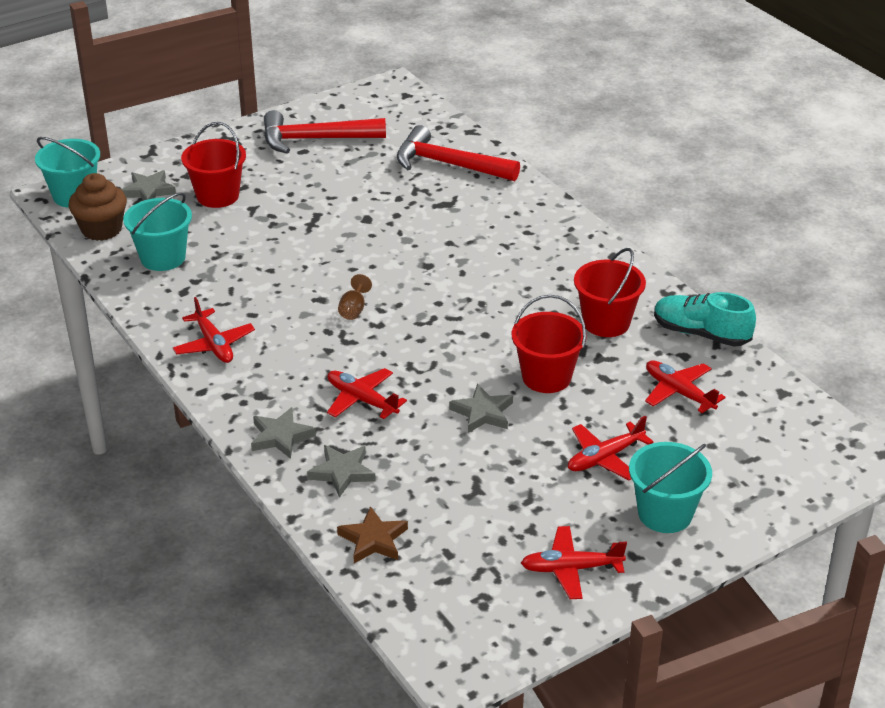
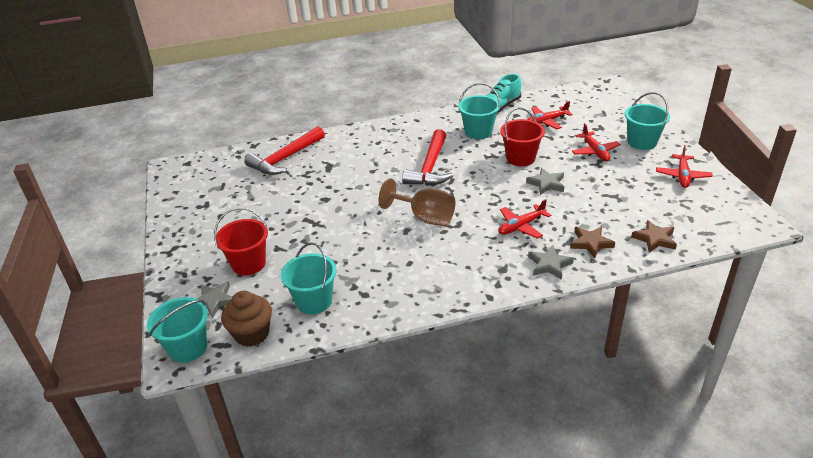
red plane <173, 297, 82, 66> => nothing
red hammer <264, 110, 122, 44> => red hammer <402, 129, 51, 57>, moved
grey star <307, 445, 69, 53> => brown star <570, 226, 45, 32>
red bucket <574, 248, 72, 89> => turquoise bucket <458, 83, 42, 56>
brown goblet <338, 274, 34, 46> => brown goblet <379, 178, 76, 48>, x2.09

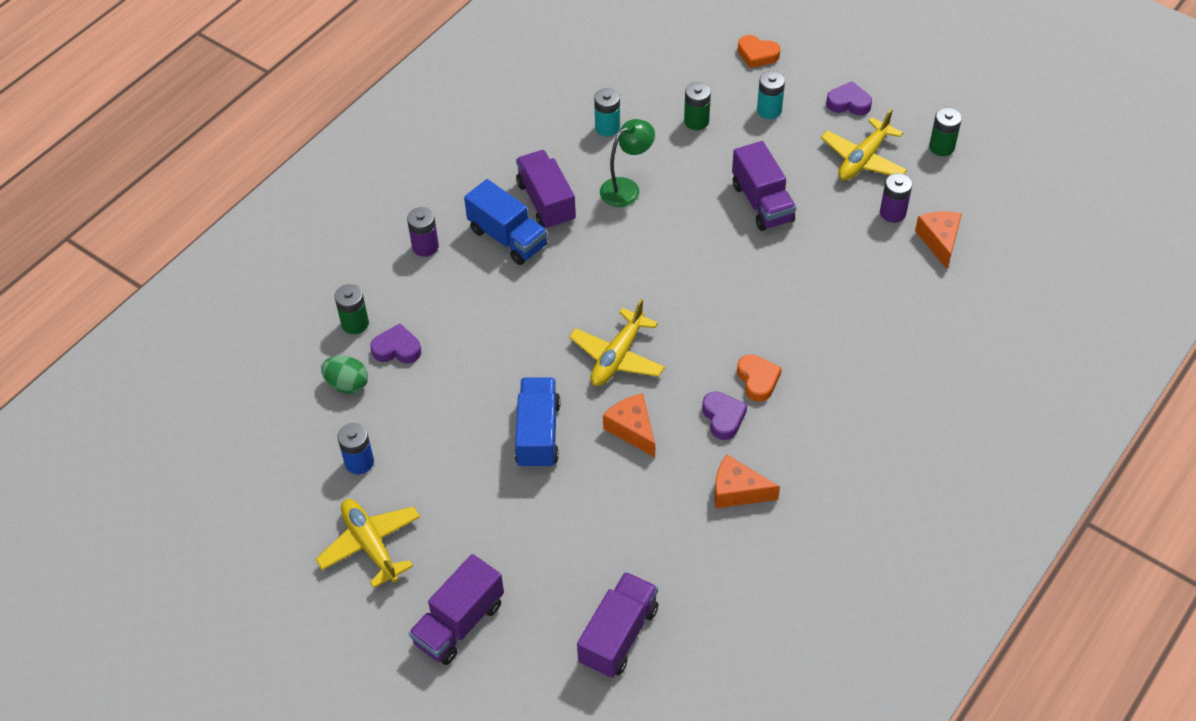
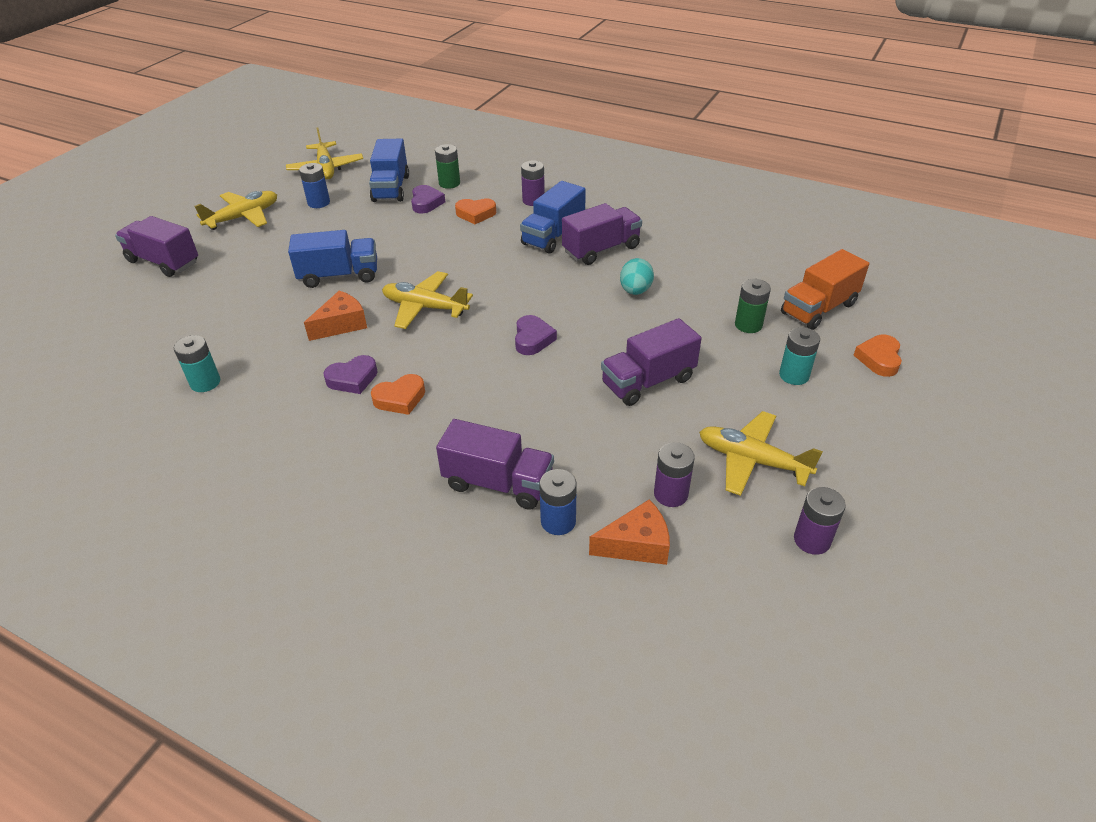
orange cheese <715, 455, 65, 53> => nothing
nothing => yellow plane <286, 128, 77, 51>
nothing => orange heart <455, 198, 41, 26>
nothing => blue battery <539, 469, 38, 66>
nothing => orange truck <781, 249, 88, 81>
purple truck <577, 572, 82, 106> => purple truck <436, 419, 118, 91>, moved
turquoise battery <594, 88, 26, 48> => turquoise battery <174, 335, 46, 57>, moved
purple heart <826, 81, 46, 34> => purple heart <515, 315, 42, 40>, moved
green egg <321, 356, 47, 38> => blue truck <369, 139, 40, 63>
green lamp <600, 119, 55, 88> => turquoise egg <620, 258, 34, 37>
green battery <929, 108, 33, 48> => purple battery <794, 487, 52, 68>

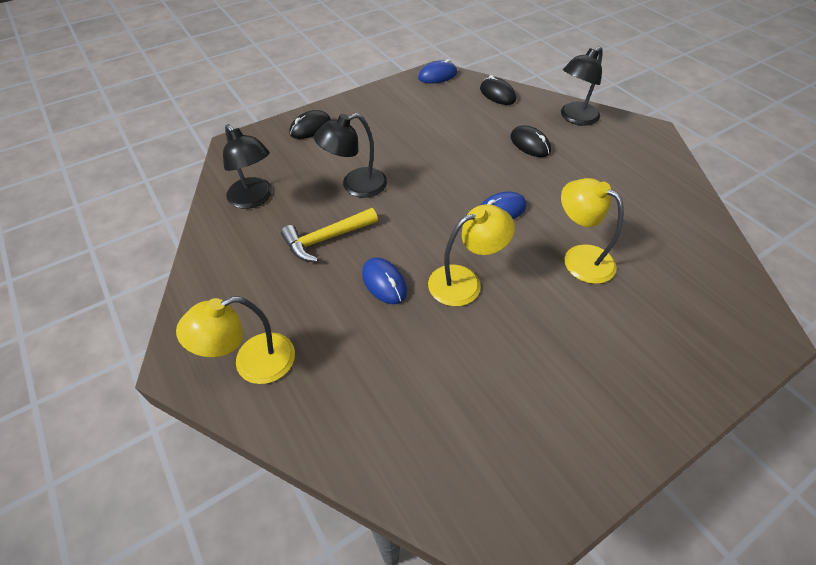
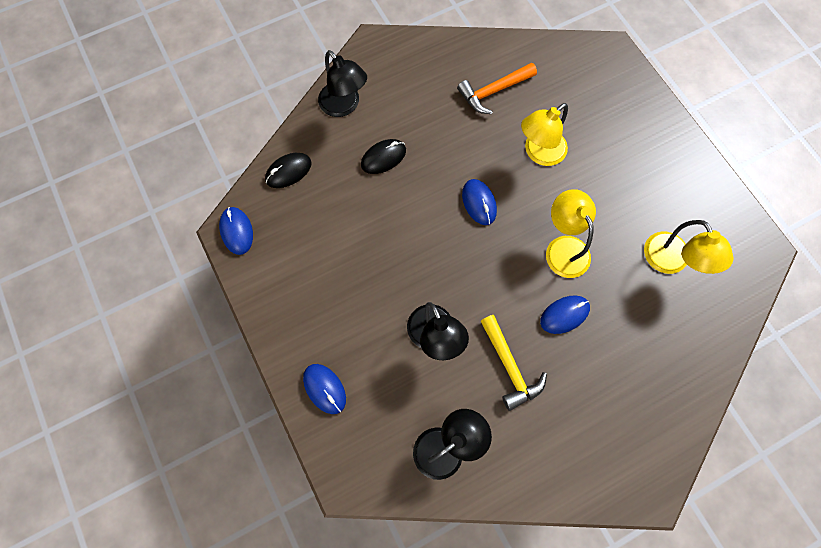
nothing => orange hammer <457, 63, 80, 51>
yellow lamp <176, 297, 119, 87> => yellow lamp <644, 220, 90, 54>, moved
black mouse <289, 110, 42, 29> => blue mouse <303, 364, 43, 50>

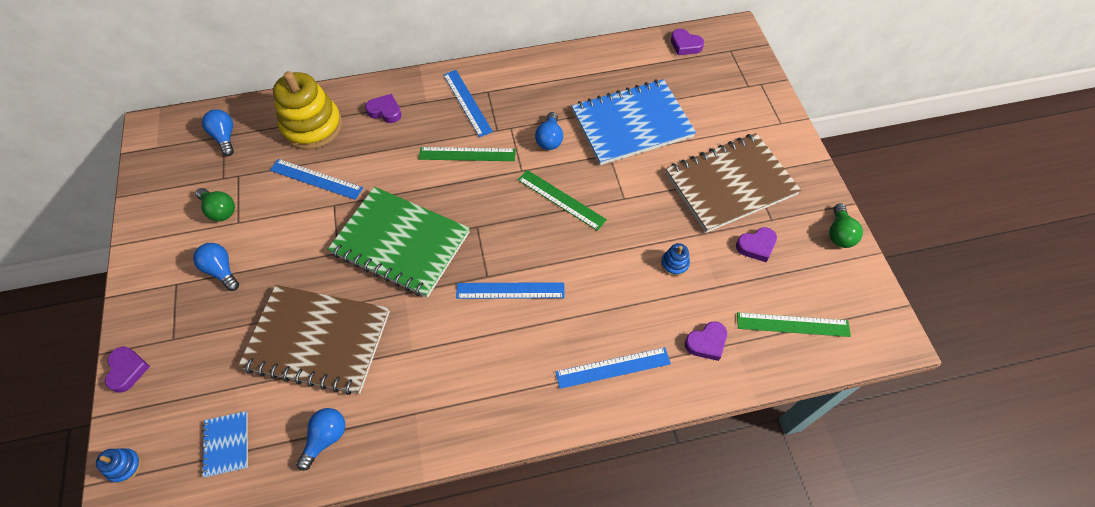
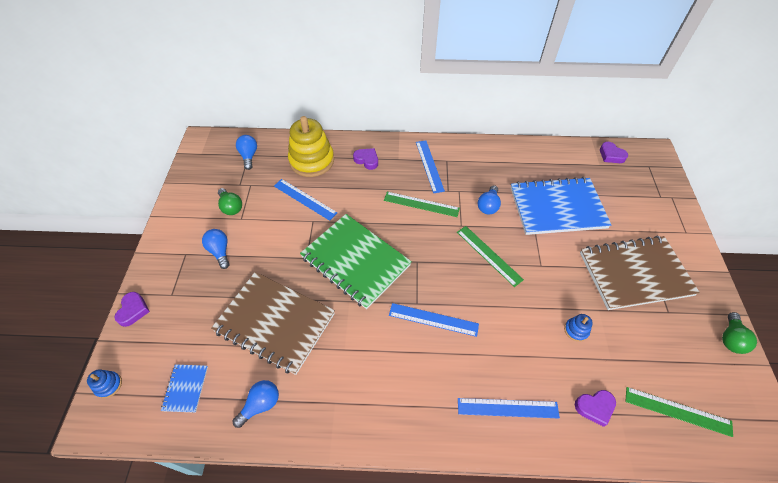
purple heart <736, 227, 41, 35> => nothing

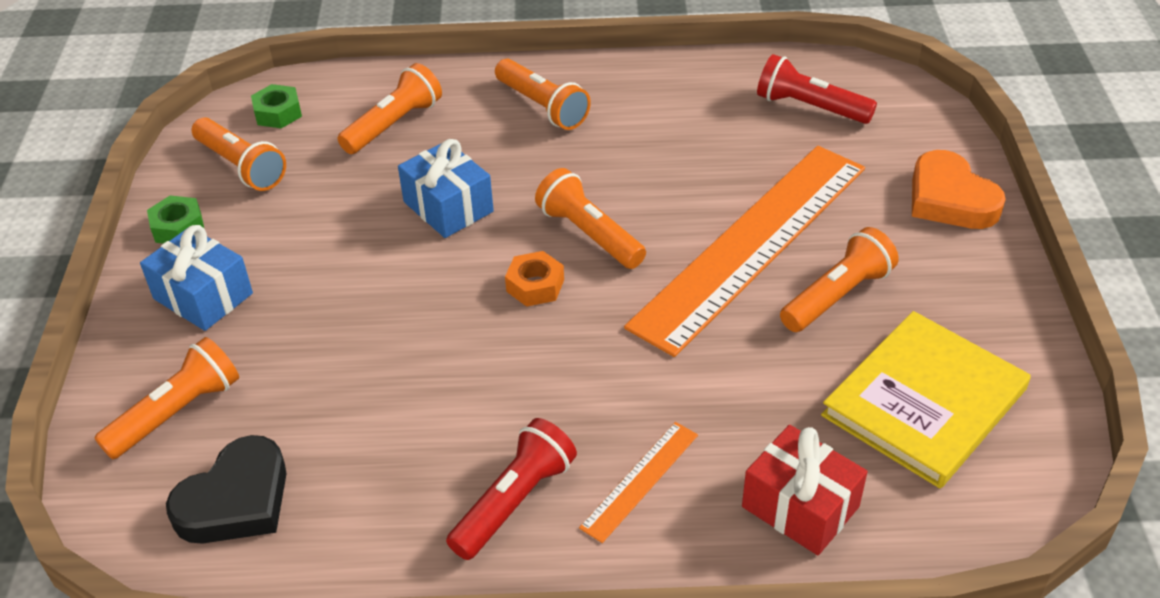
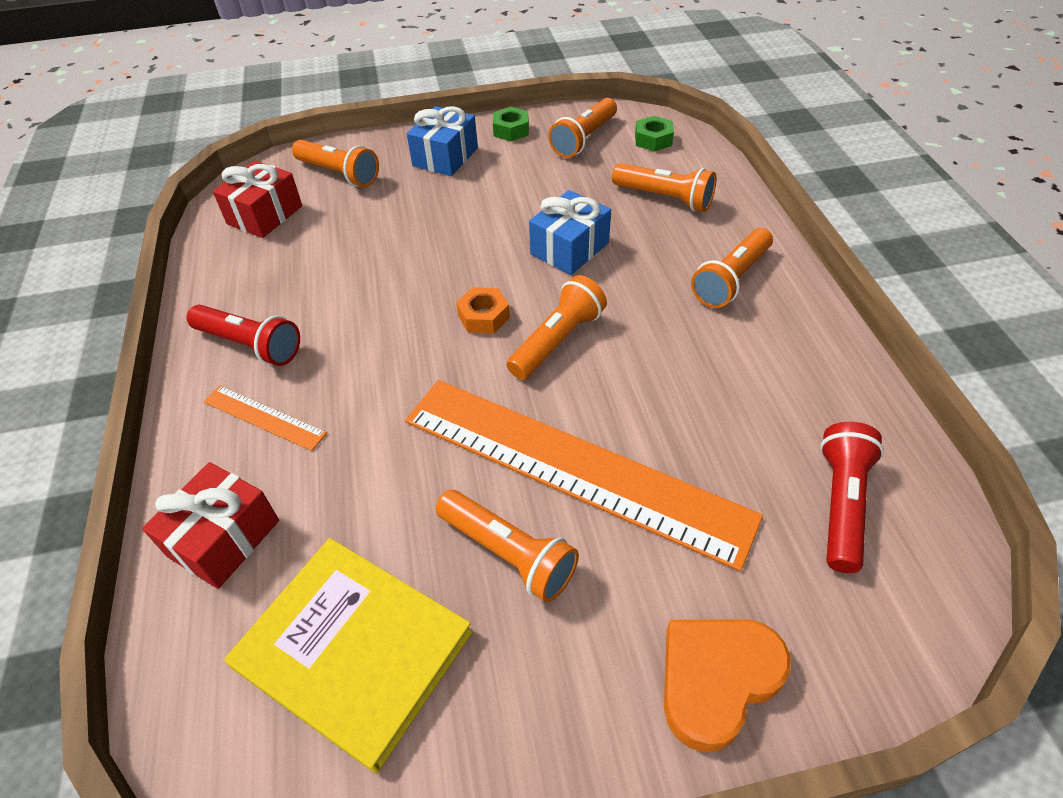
black heart <166, 435, 121, 109> => red gift <213, 160, 89, 78>

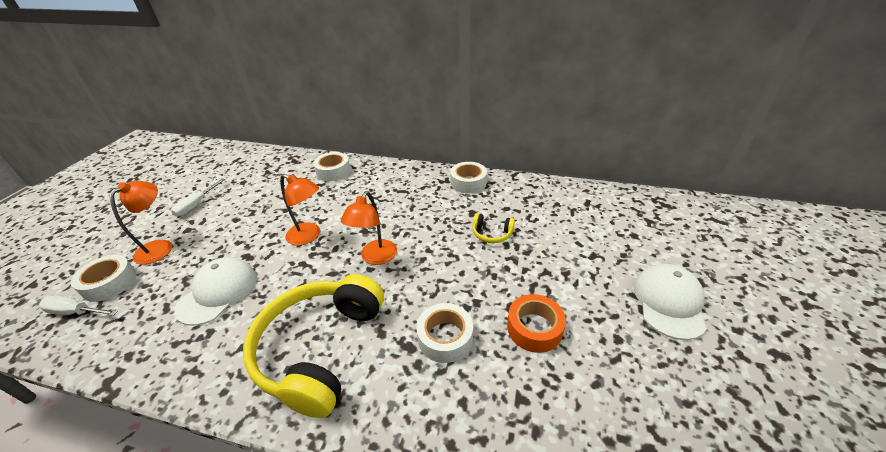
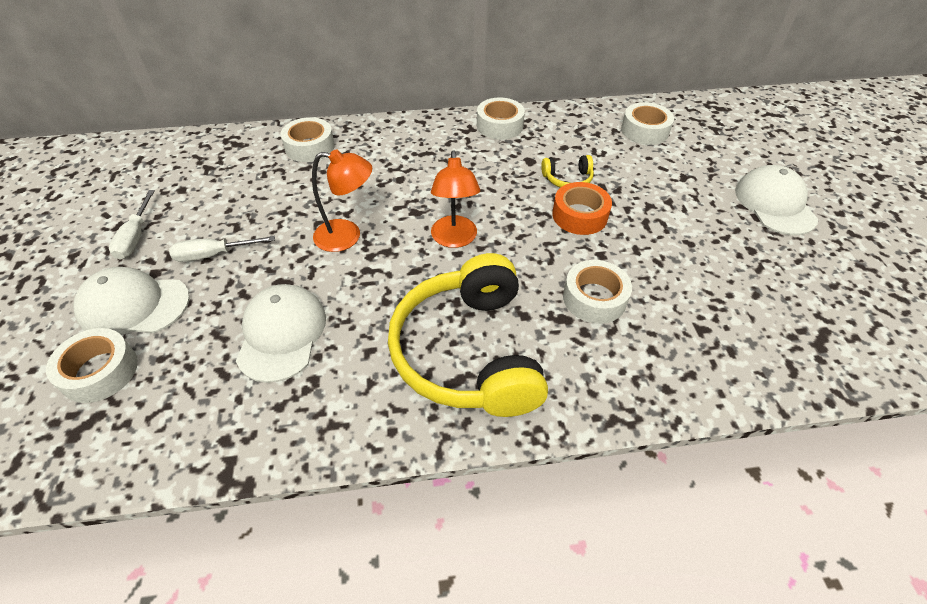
nothing => white tape <621, 102, 53, 43>
white screwdriver <39, 295, 79, 21> => white screwdriver <169, 236, 106, 26>, moved
orange tape <507, 294, 59, 59> => orange tape <552, 182, 60, 53>, moved
orange lamp <110, 181, 62, 84> => white cap <73, 267, 117, 68>

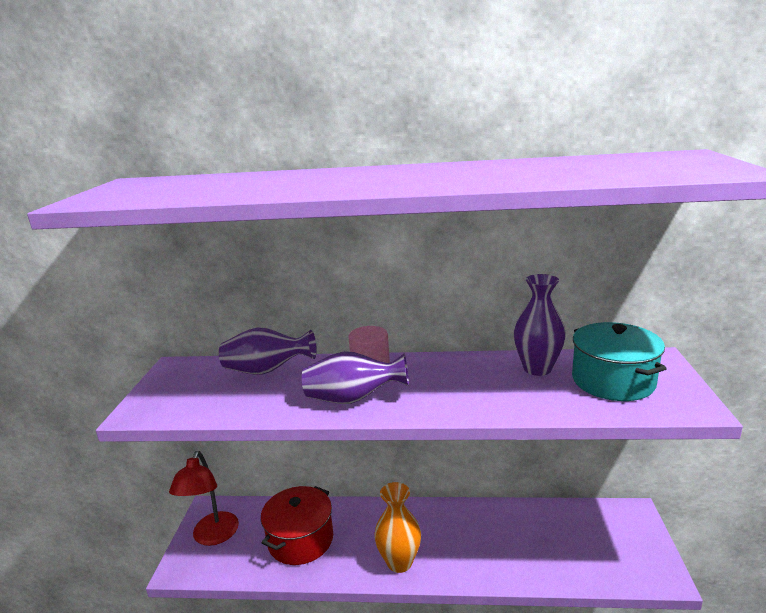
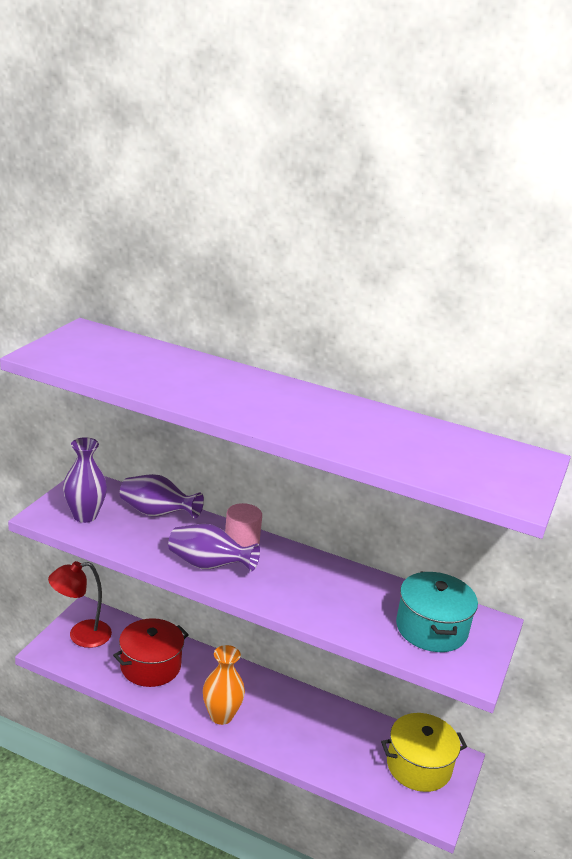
nothing => yellow pot <381, 713, 86, 79>
purple vase <514, 274, 52, 102> => purple vase <63, 437, 44, 86>, moved
red lamp <169, 451, 70, 95> => red lamp <48, 561, 64, 87>, 45 degrees clockwise

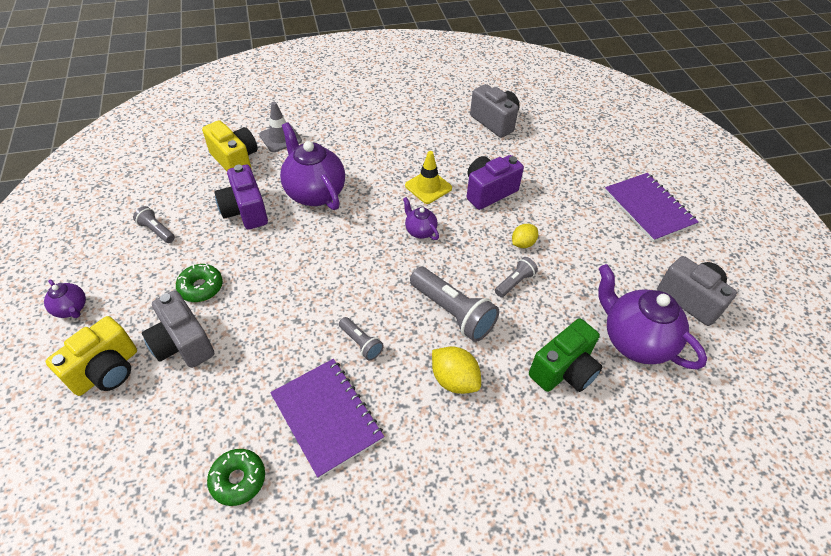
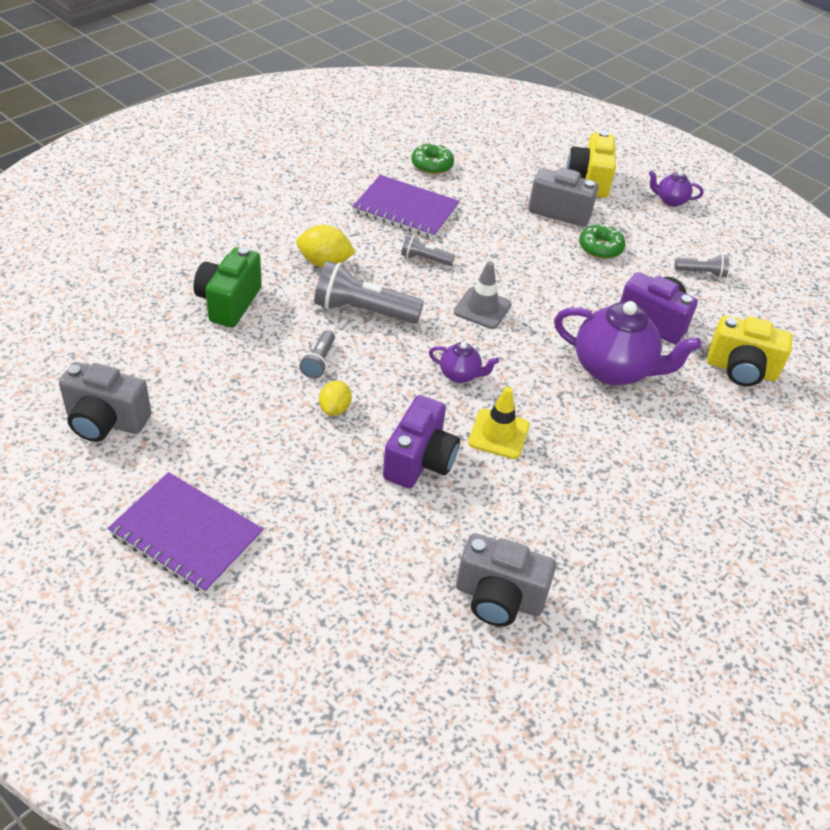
purple teapot <598, 264, 109, 106> => nothing
grey traffic cone <259, 102, 43, 50> => grey traffic cone <454, 261, 58, 68>, moved

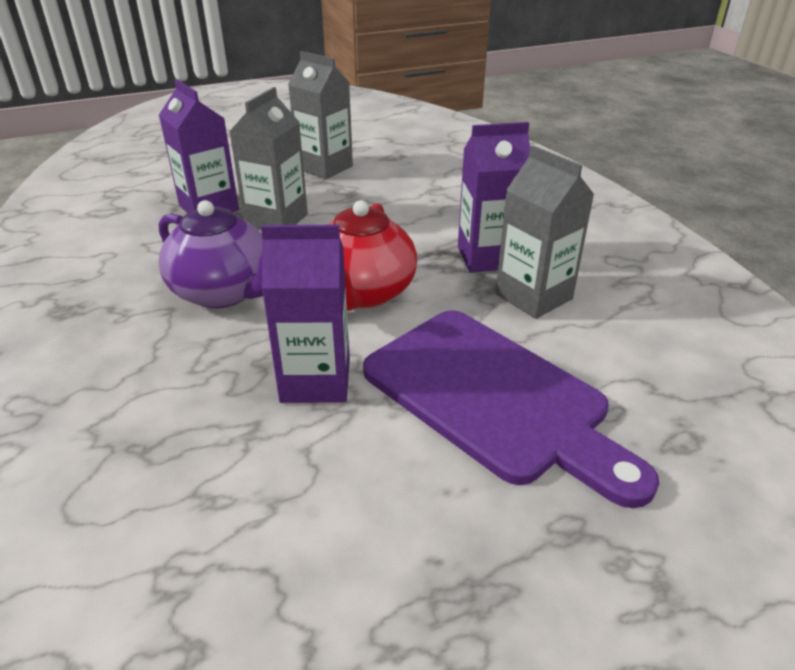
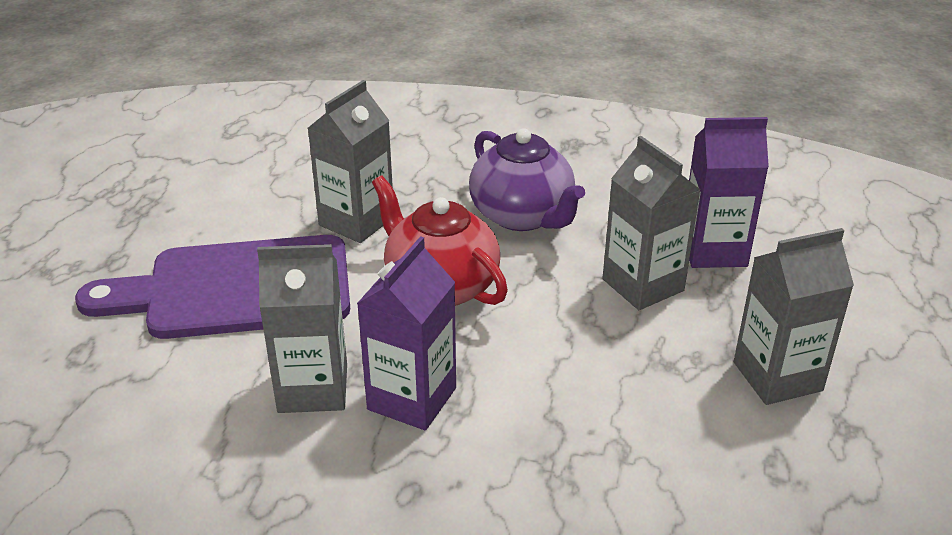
purple carton <261, 225, 89, 178> => grey carton <308, 80, 85, 163>
purple teapot <158, 200, 105, 108> => purple teapot <469, 128, 116, 103>, 105 degrees counterclockwise

